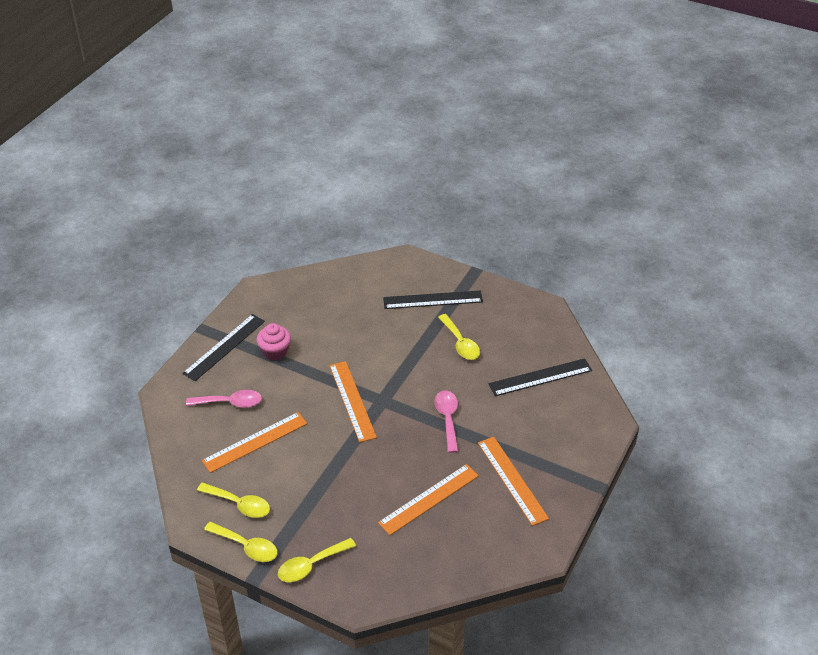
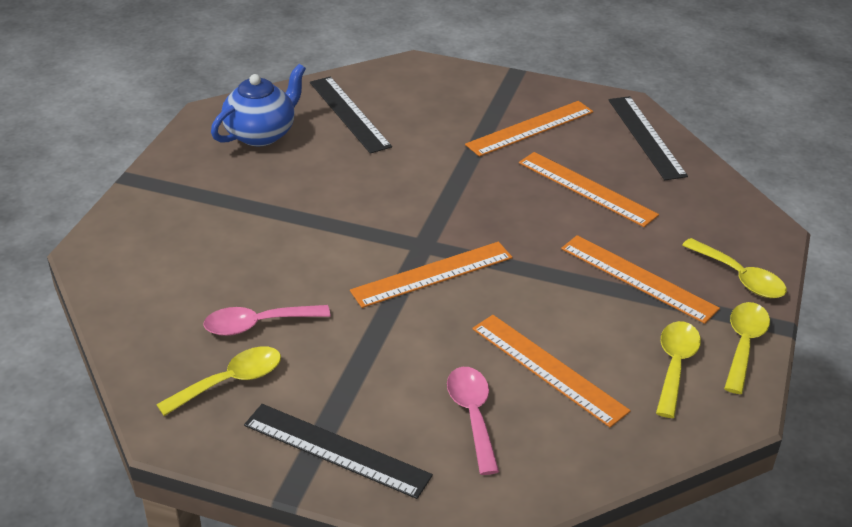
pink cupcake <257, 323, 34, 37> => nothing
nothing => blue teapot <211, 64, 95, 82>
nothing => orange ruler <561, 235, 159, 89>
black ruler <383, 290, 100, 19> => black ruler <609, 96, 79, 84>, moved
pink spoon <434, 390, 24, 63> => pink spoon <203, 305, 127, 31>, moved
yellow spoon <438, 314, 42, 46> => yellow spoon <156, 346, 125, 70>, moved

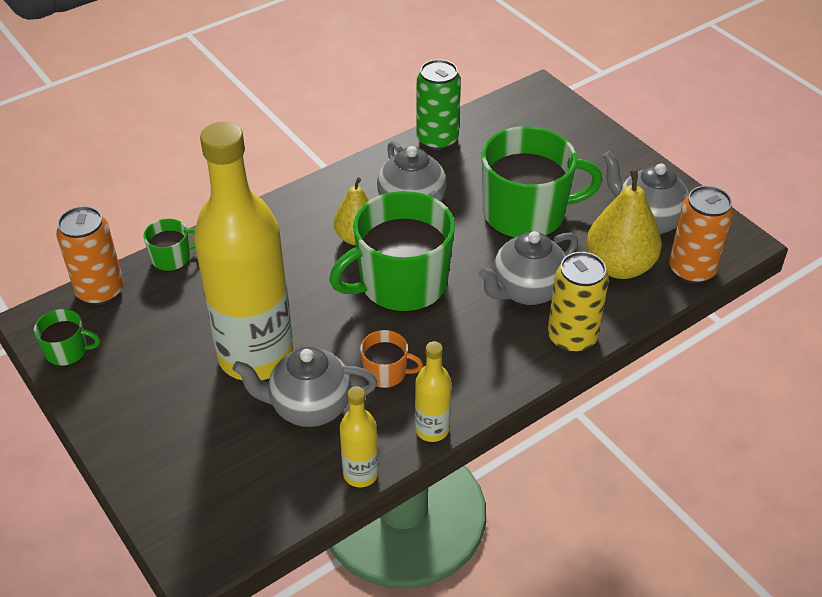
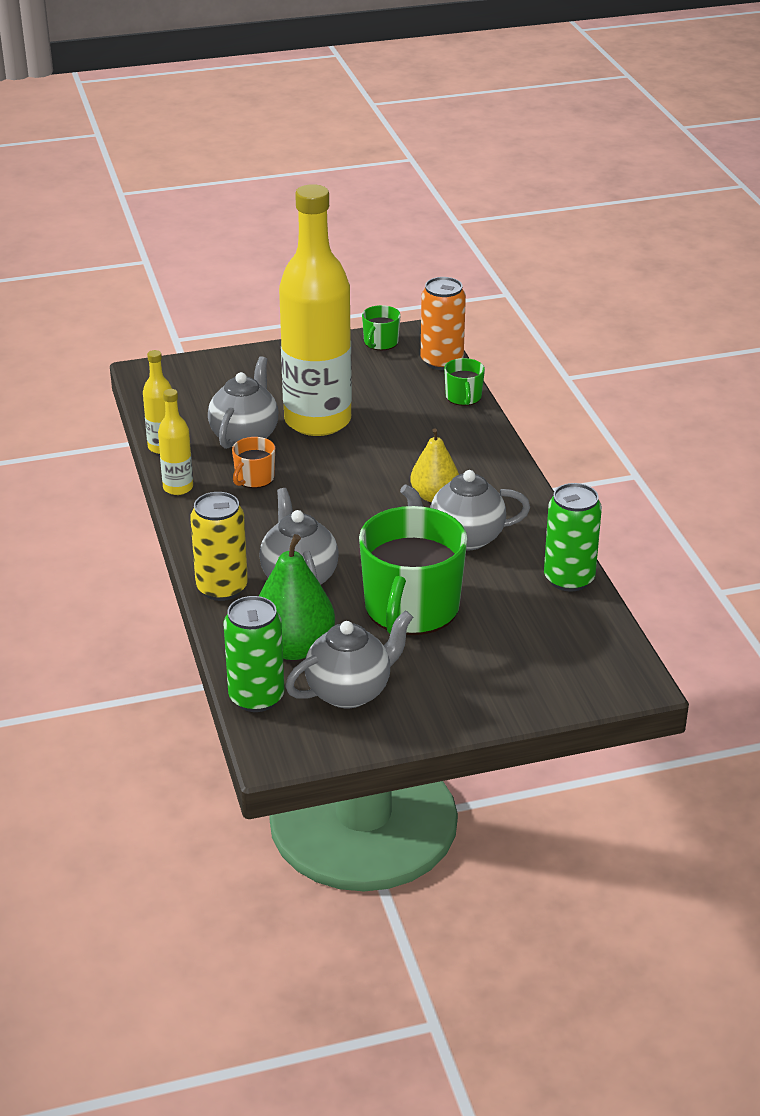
green mug <329, 191, 126, 122> => nothing
yellow pear <586, 169, 76, 110> => green pear <259, 534, 76, 126>
orange can <669, 186, 65, 97> => green can <224, 596, 61, 116>

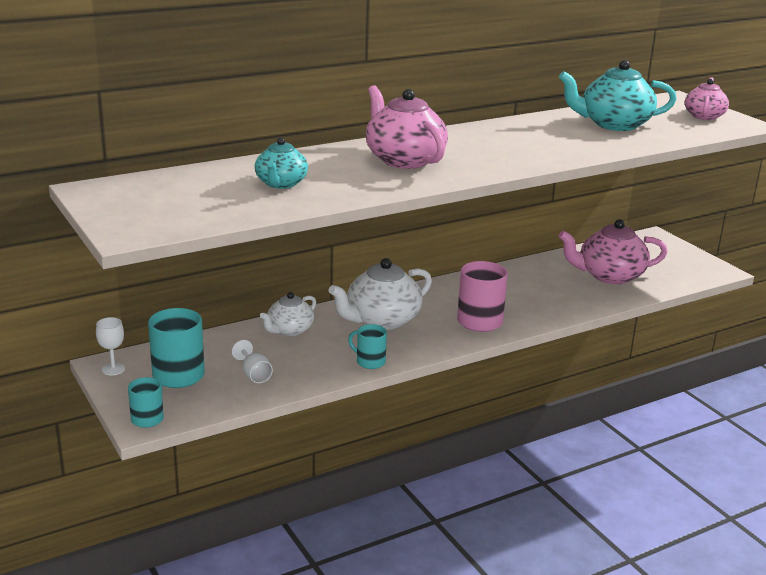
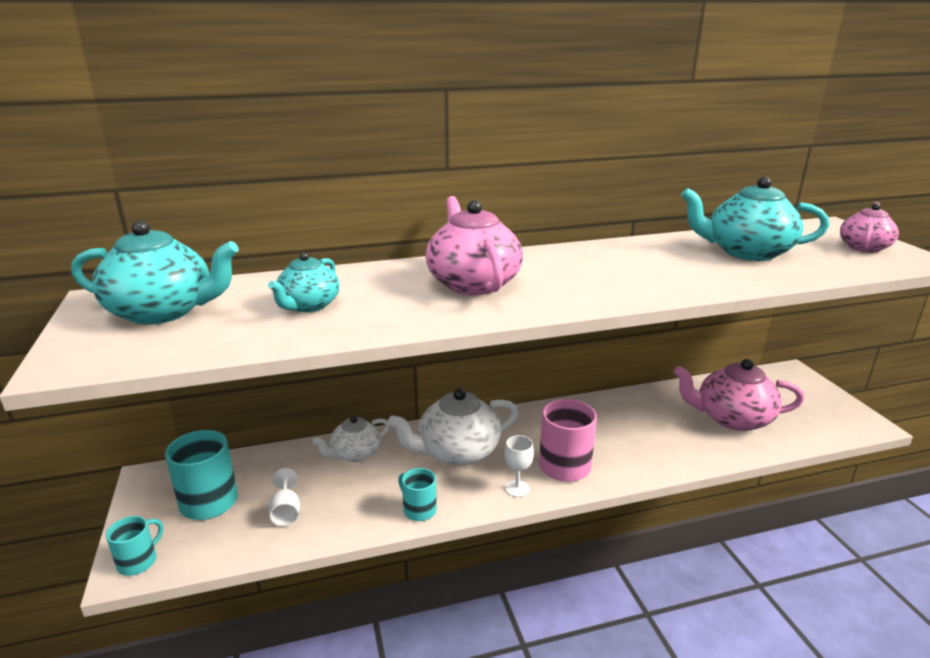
nothing => turquoise teapot <71, 220, 168, 105>
white goblet <96, 317, 29, 58> => white goblet <505, 435, 29, 62>, moved

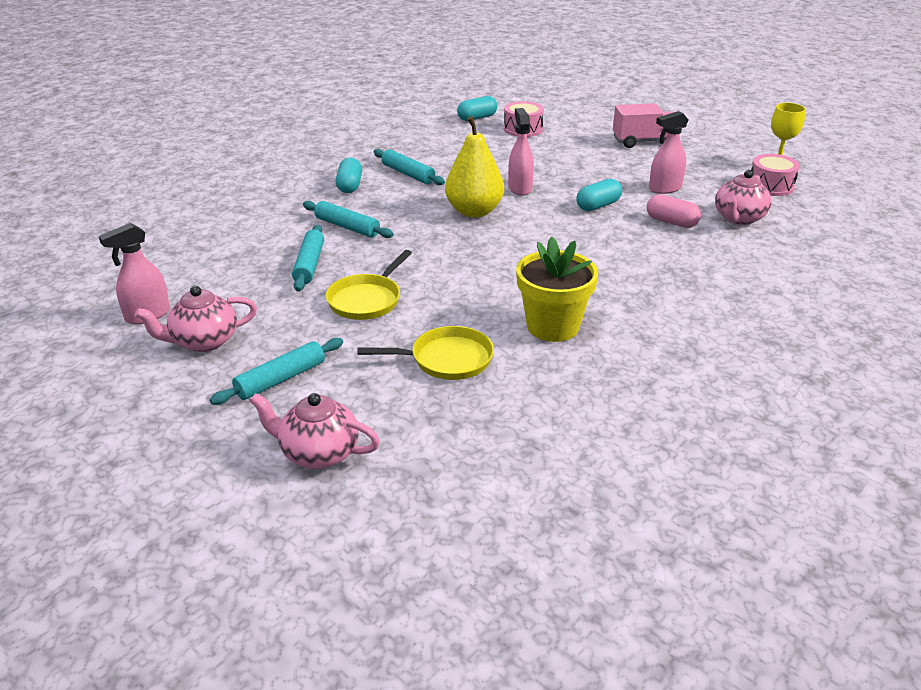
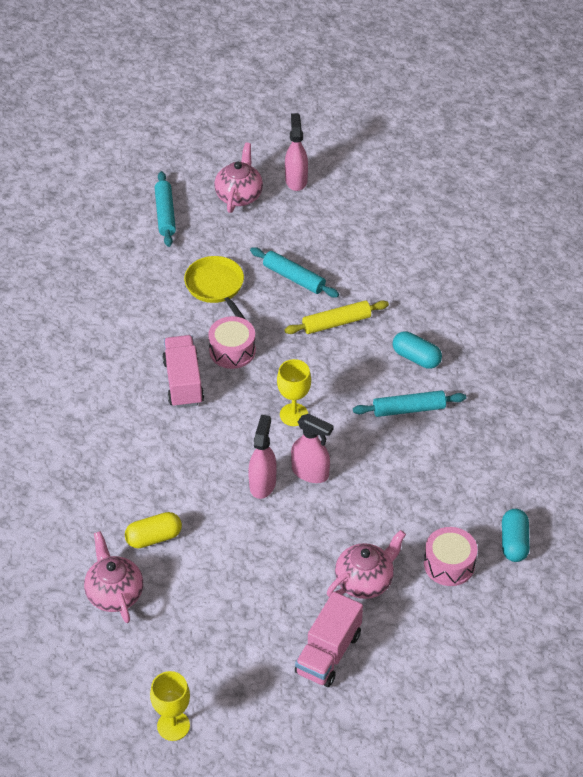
yellow pan <358, 326, 136, 54> => nothing
yellow flower pot <516, 237, 82, 105> => nothing
turquoise capsule <576, 179, 46, 32> => nothing
nothing => pink truck <162, 335, 42, 73>
pink teapot <250, 393, 130, 76> => pink teapot <327, 530, 79, 69>, moved
pink spray bottle <649, 111, 39, 83> => pink spray bottle <248, 415, 28, 84>, moved
pink drum <751, 154, 49, 42> => pink drum <208, 316, 48, 53>, moved
yellow pear <445, 116, 59, 102> => yellow goblet <277, 359, 34, 67>
turquoise rolling pin <303, 201, 91, 37> => yellow rolling pin <284, 300, 105, 34>
pink capsule <647, 194, 54, 34> => yellow capsule <125, 512, 57, 36>

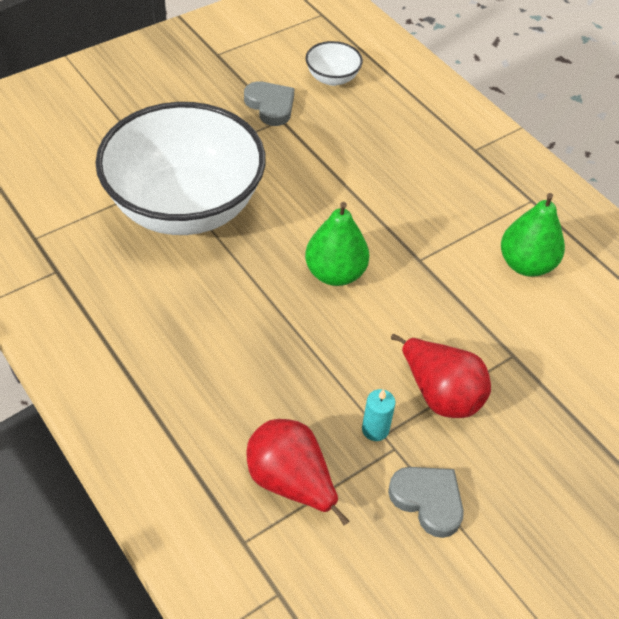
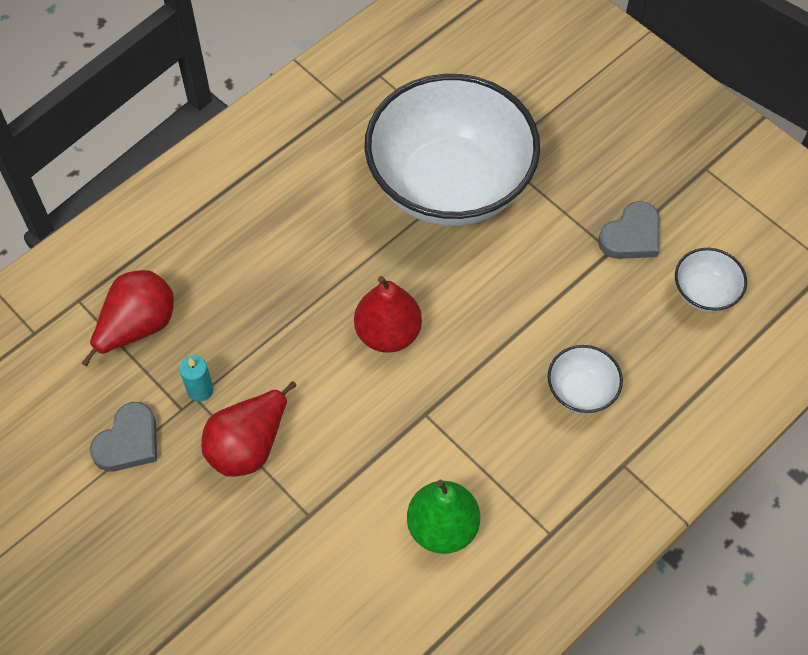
nothing => white bowl <548, 345, 75, 69>
green pear <305, 202, 64, 84> => red pear <354, 276, 68, 77>

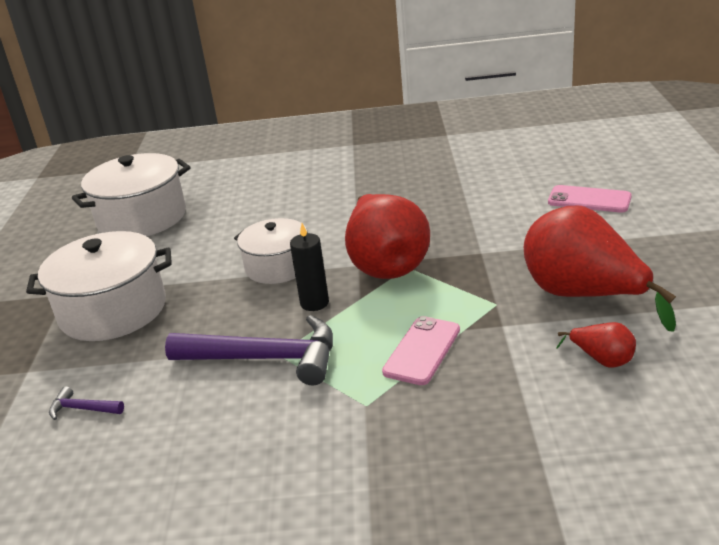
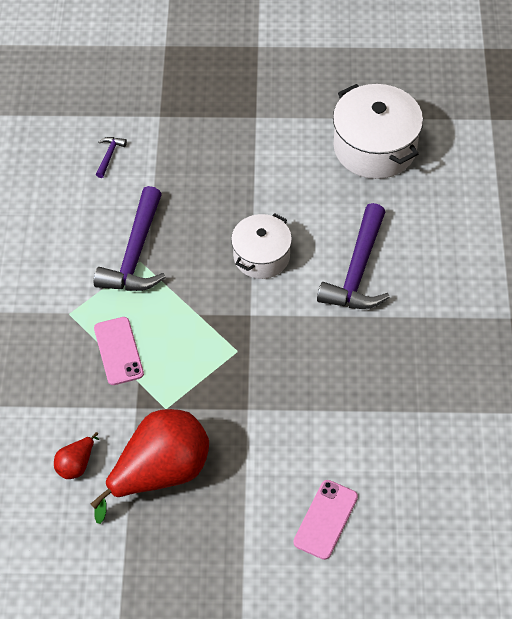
white pot <26, 231, 146, 110> => nothing
black candle <290, 223, 39, 88> => nothing
red pear <345, 194, 85, 85> => nothing
nothing => purple hammer <317, 203, 73, 106>
pink phone <382, 316, 78, 69> => pink phone <94, 317, 50, 68>, 45 degrees clockwise

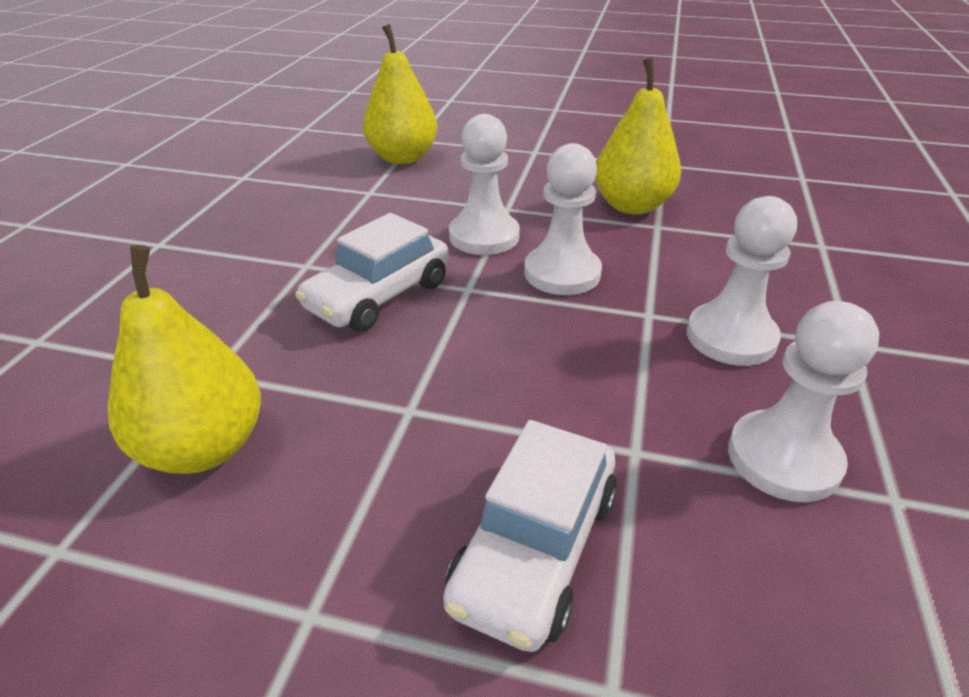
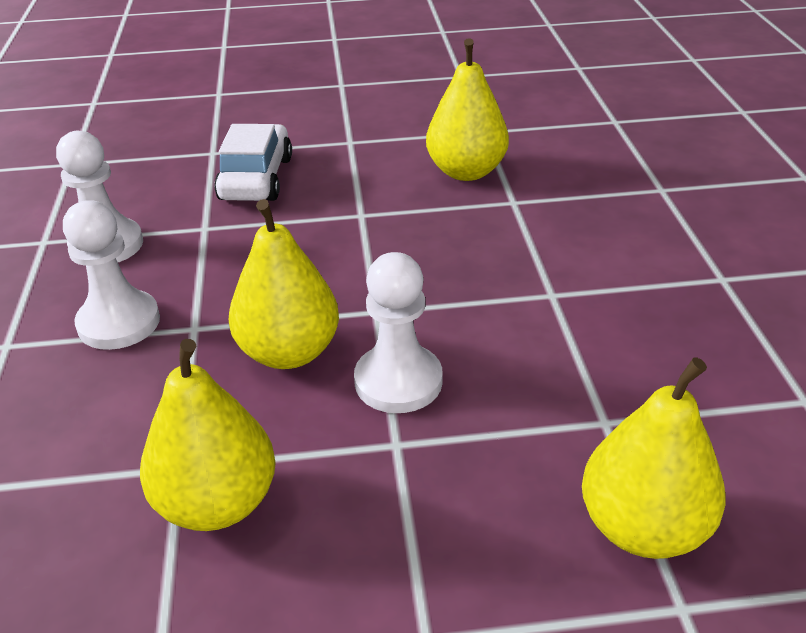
white car <295, 213, 154, 119> => nothing
white pawn <524, 143, 78, 152> => yellow pear <229, 199, 110, 170>

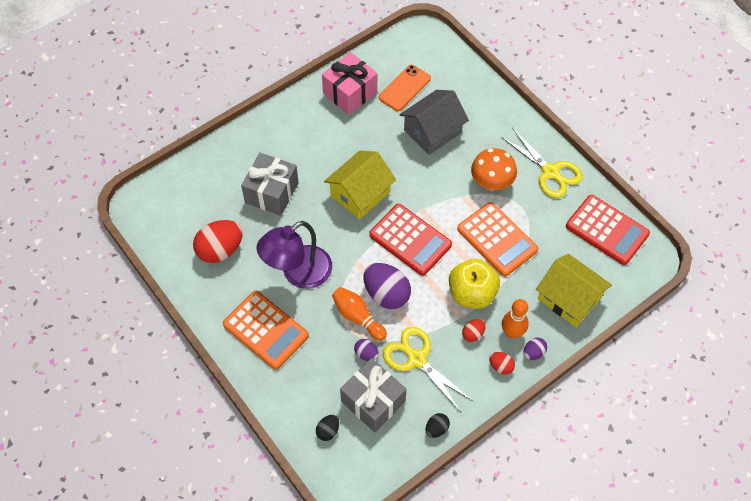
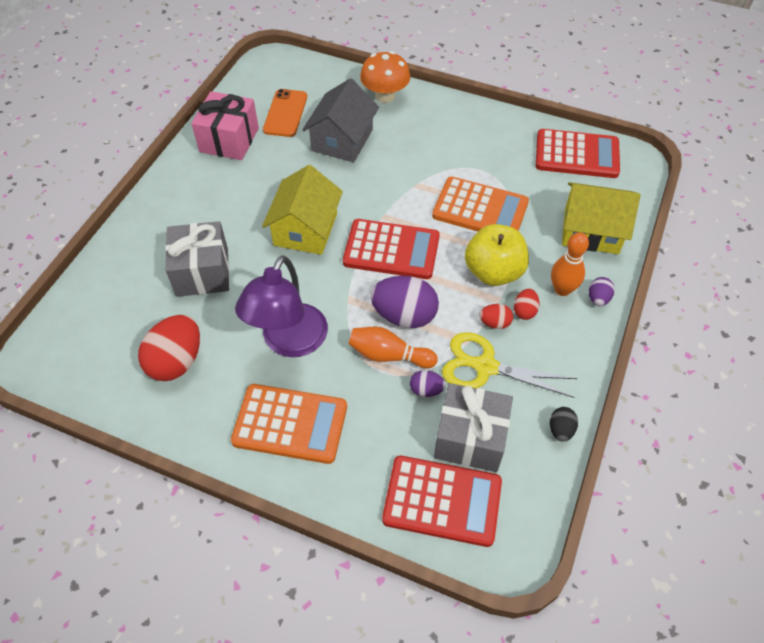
yellow scissors <501, 128, 82, 70> => nothing
orange mushroom <471, 148, 46, 43> => orange mushroom <360, 51, 50, 52>, moved
red egg <489, 352, 26, 23> => red egg <479, 304, 34, 25>, moved
black egg <316, 415, 23, 26> => red calculator <382, 456, 120, 91>

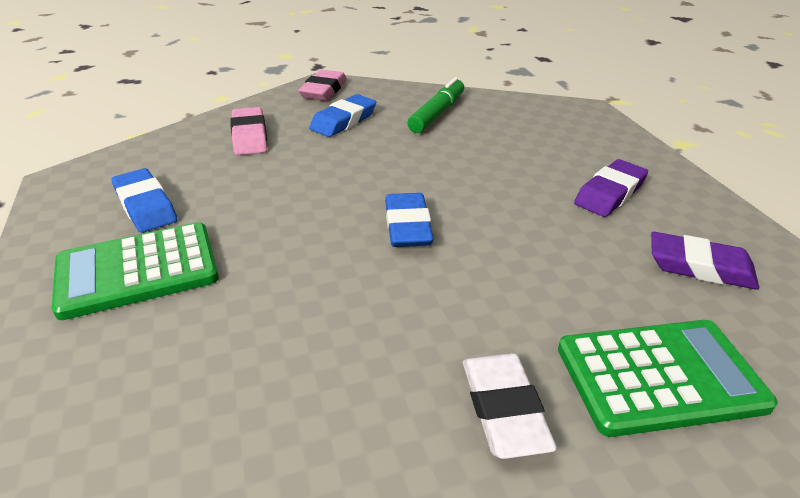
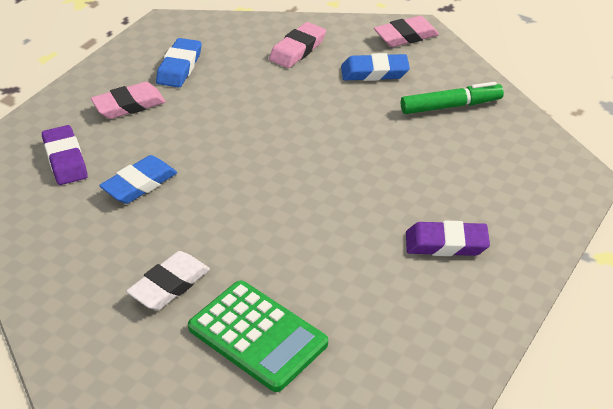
blue eraser <385, 193, 49, 54> => blue eraser <99, 155, 78, 49>, moved
purple eraser <651, 232, 108, 58> => purple eraser <42, 125, 46, 60>, moved
green calculator <52, 222, 167, 98> => pink eraser <91, 82, 75, 37>

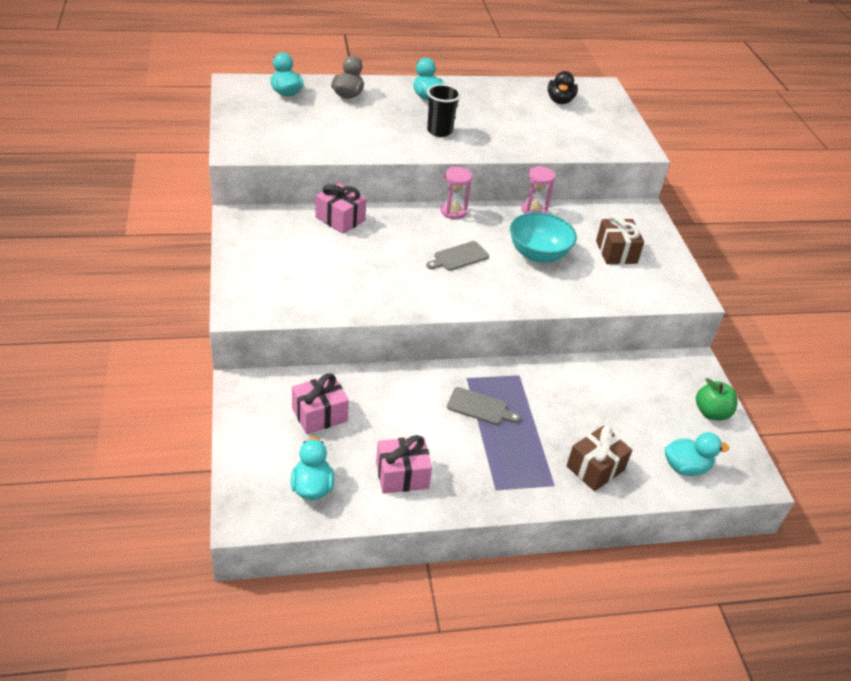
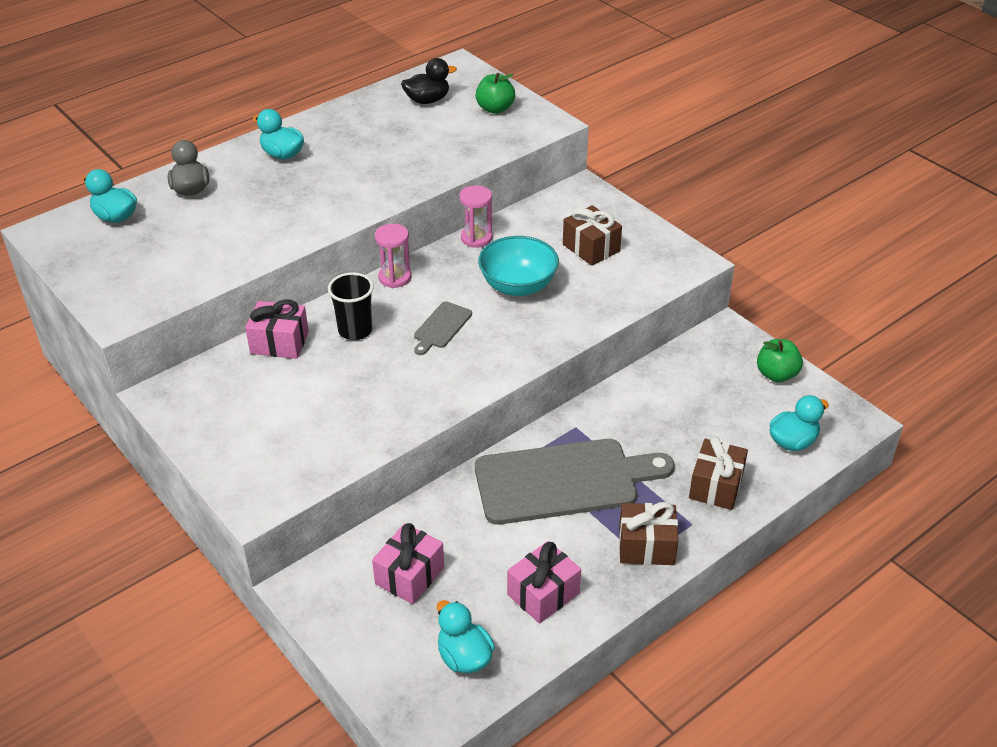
nothing => green apple <476, 73, 39, 41>
nothing => brown gift <619, 502, 60, 63>
black cup <427, 84, 34, 53> => black cup <328, 272, 46, 68>, moved
black duck <548, 71, 30, 33> => black duck <401, 58, 56, 46>, 90 degrees counterclockwise
grey cutting board <447, 387, 74, 38> => grey cutting board <475, 439, 200, 86>, x2.31

